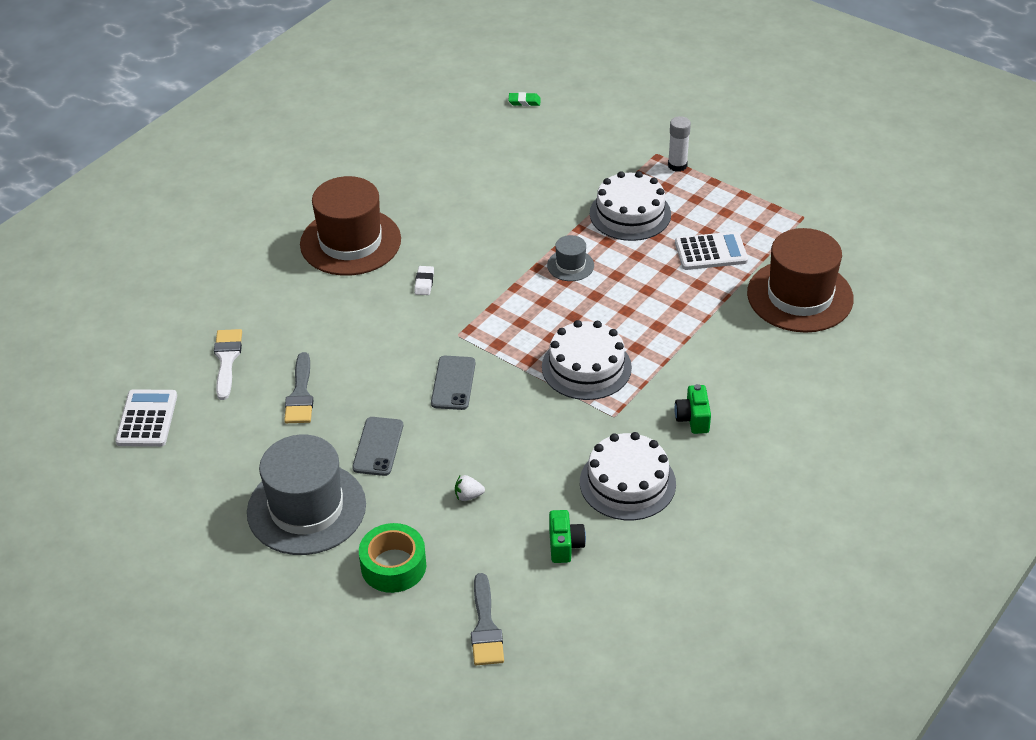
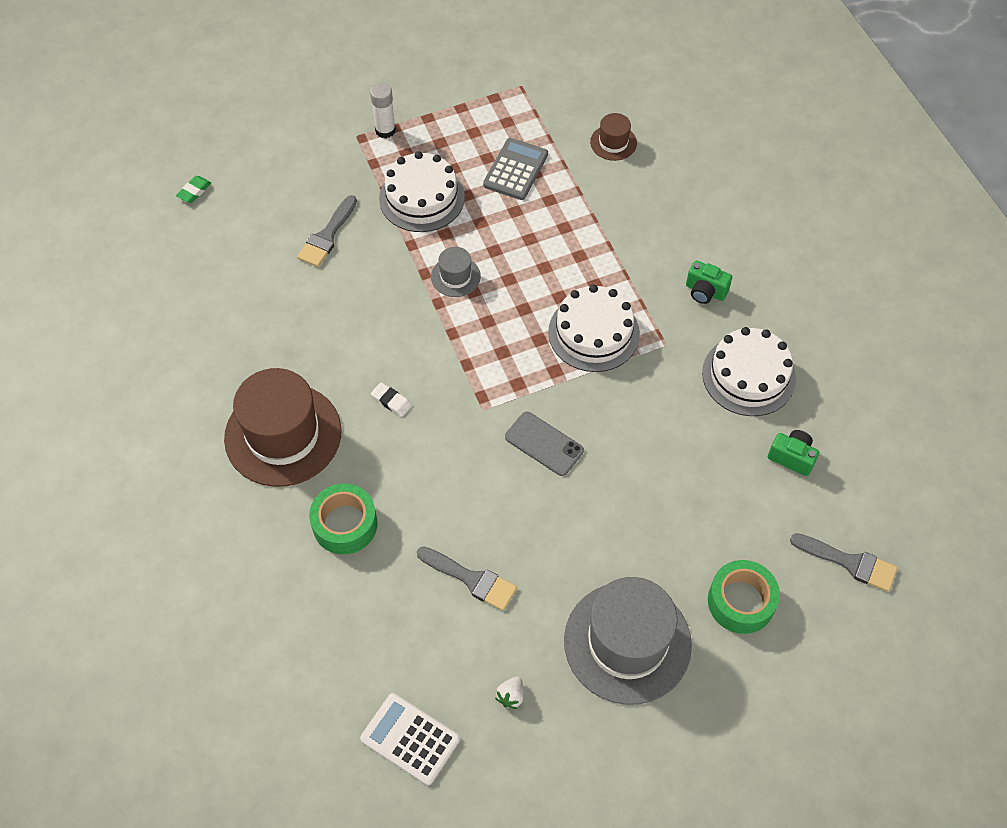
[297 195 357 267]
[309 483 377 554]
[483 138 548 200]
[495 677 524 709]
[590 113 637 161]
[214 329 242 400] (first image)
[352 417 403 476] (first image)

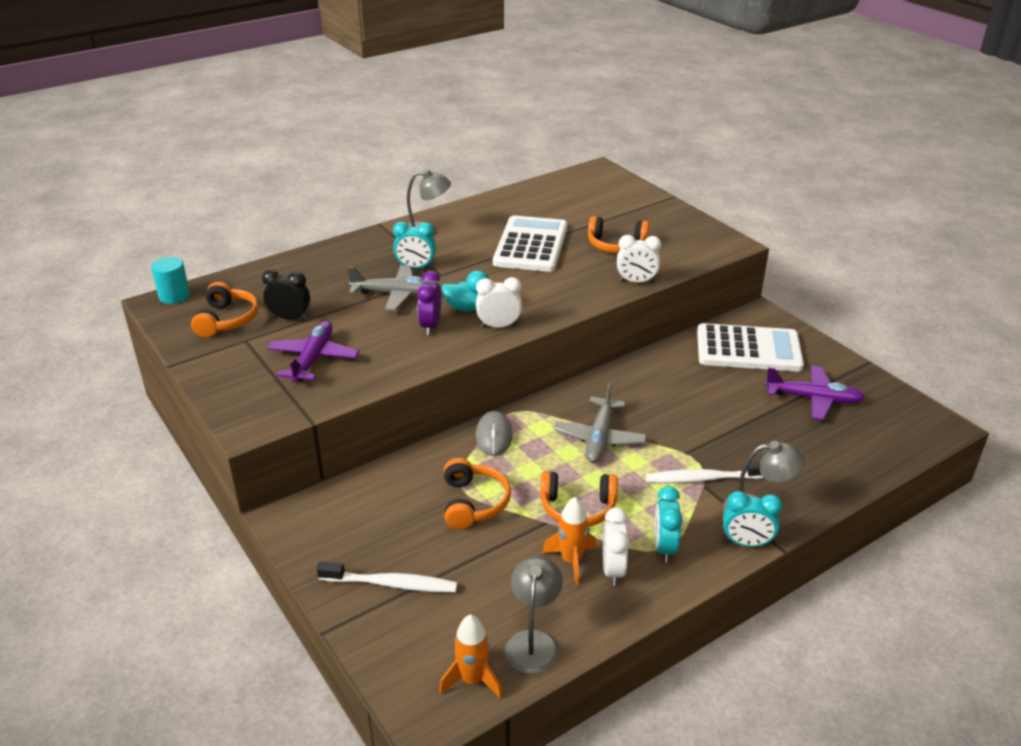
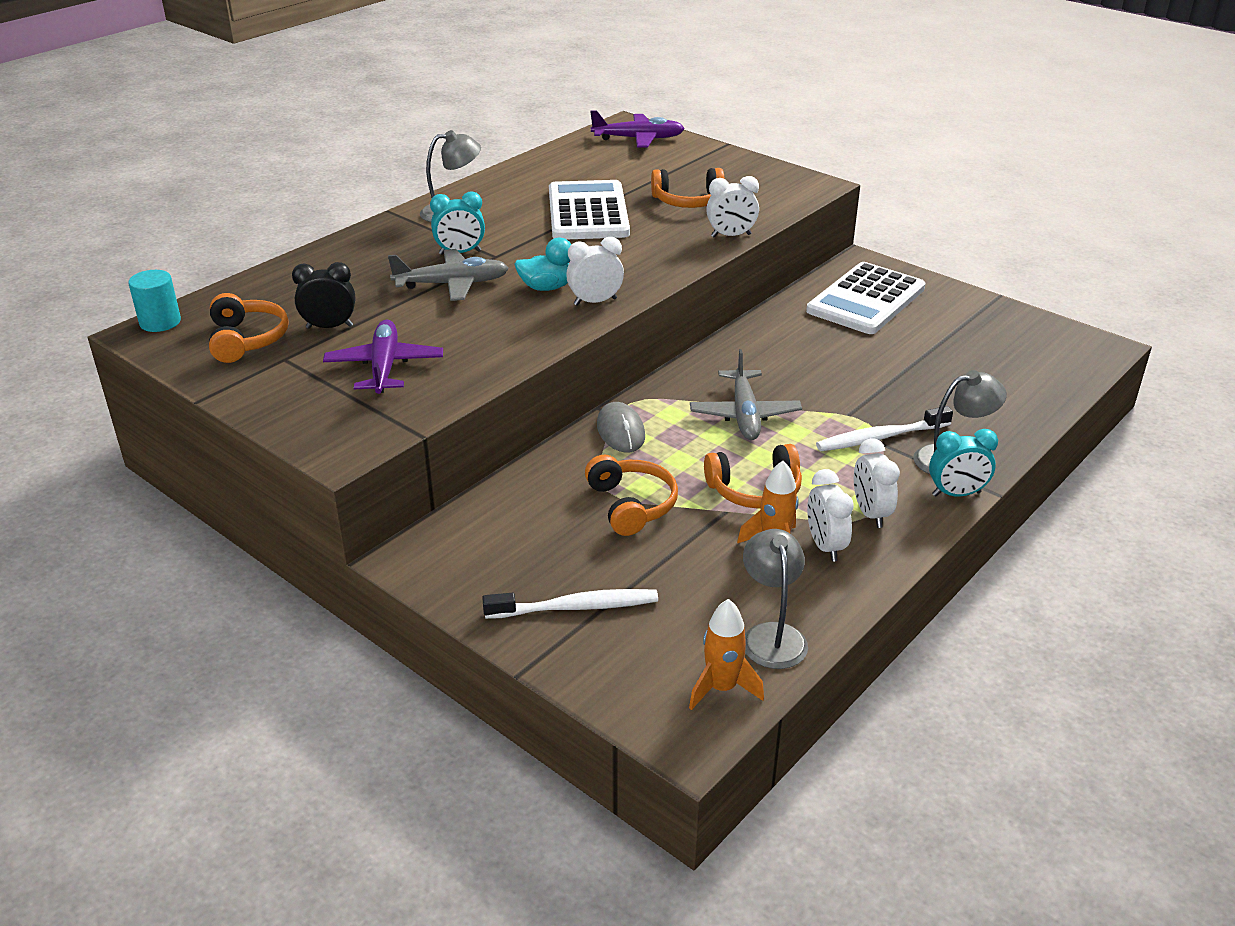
[590 110 685 148]
[806 262 926 334]
[854 438 900 528]
[417 271 441 335] (first image)

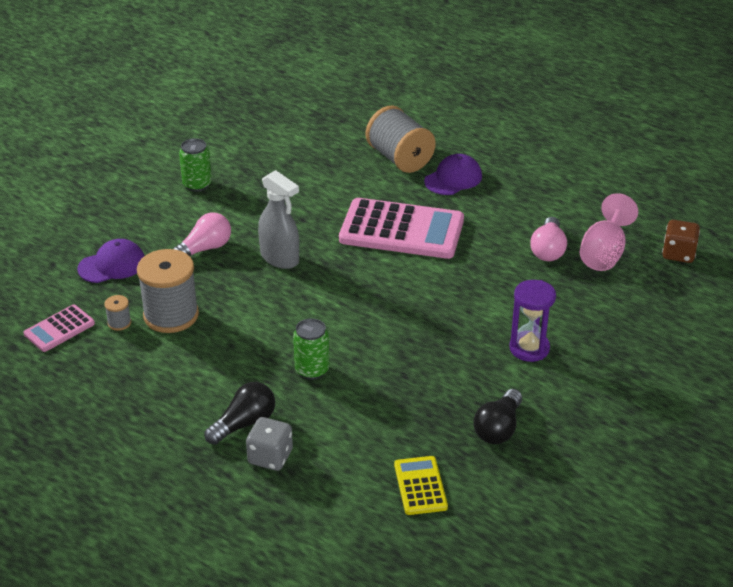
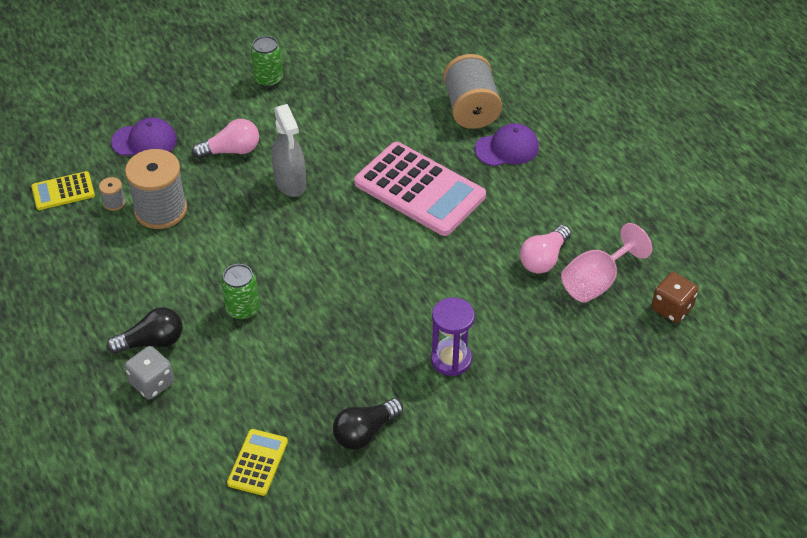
[32 171 95 210]

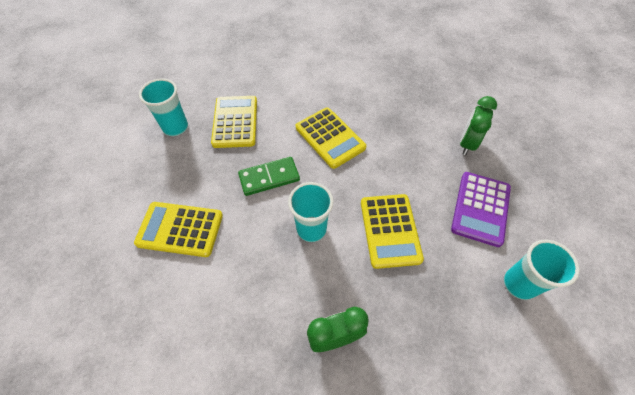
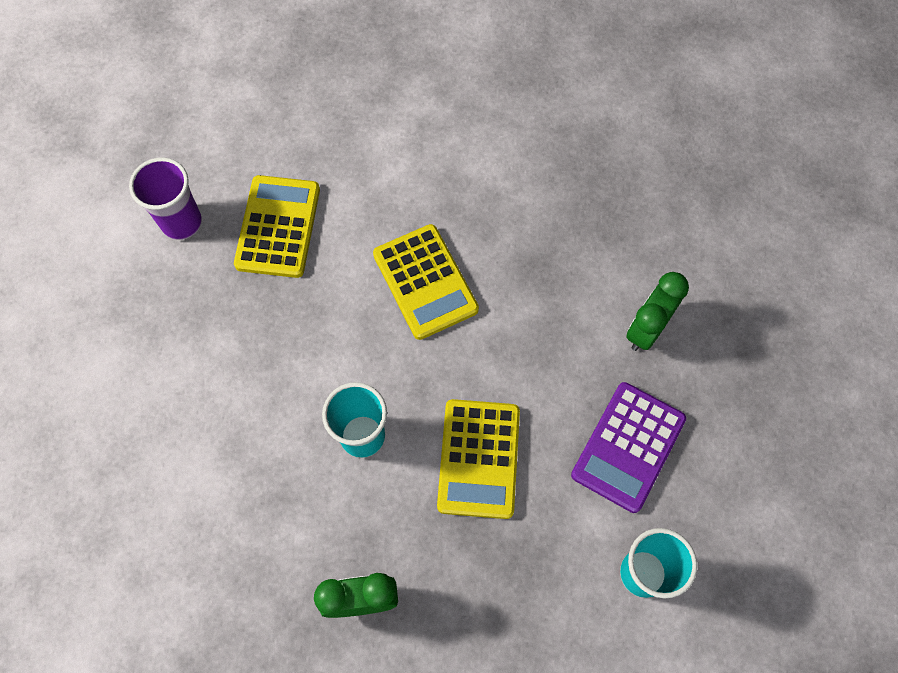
[129 157 202 240]
[134 202 223 257] (first image)
[238 157 300 196] (first image)

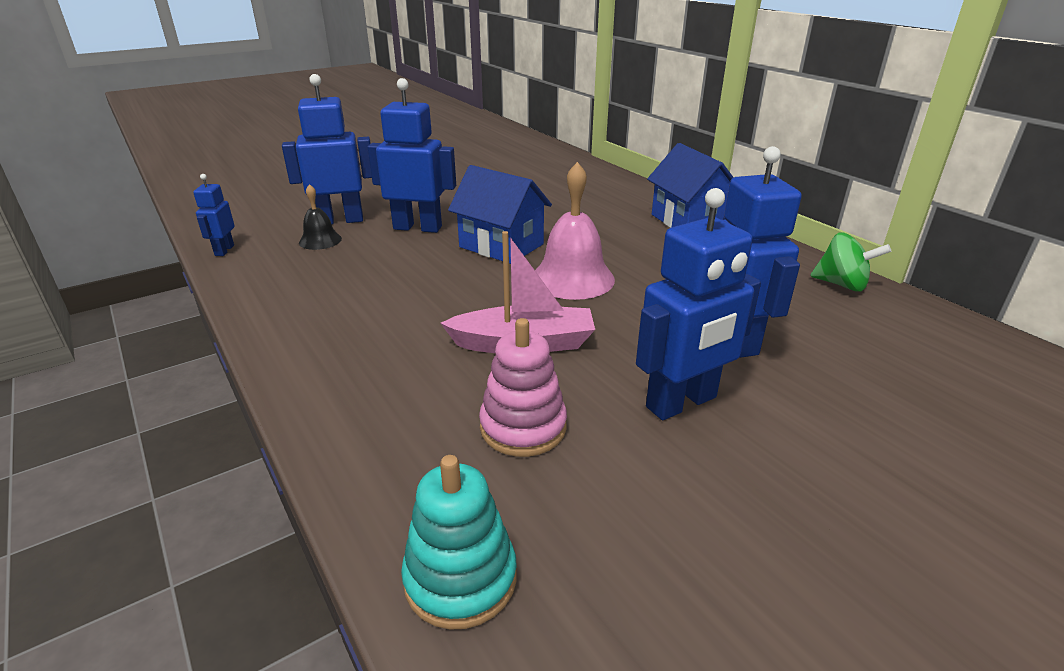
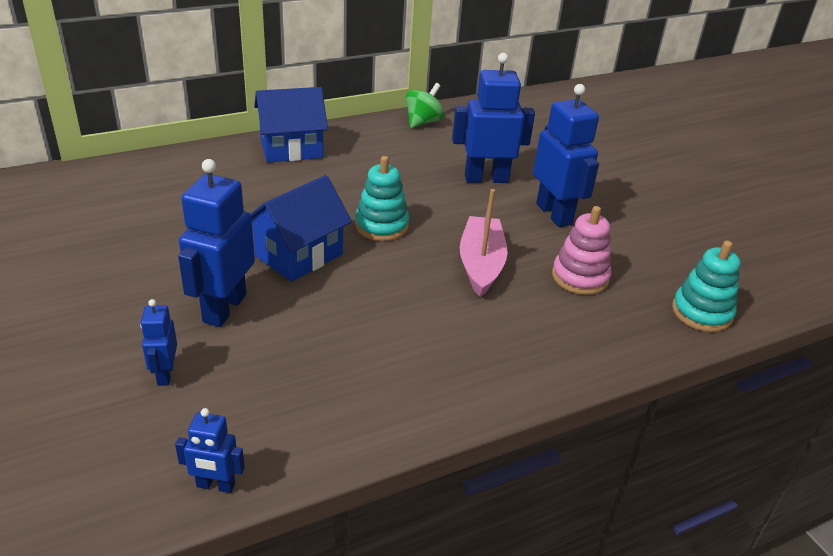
[140 299 177 386]
[355 156 409 241]
[299 184 342 250] (first image)

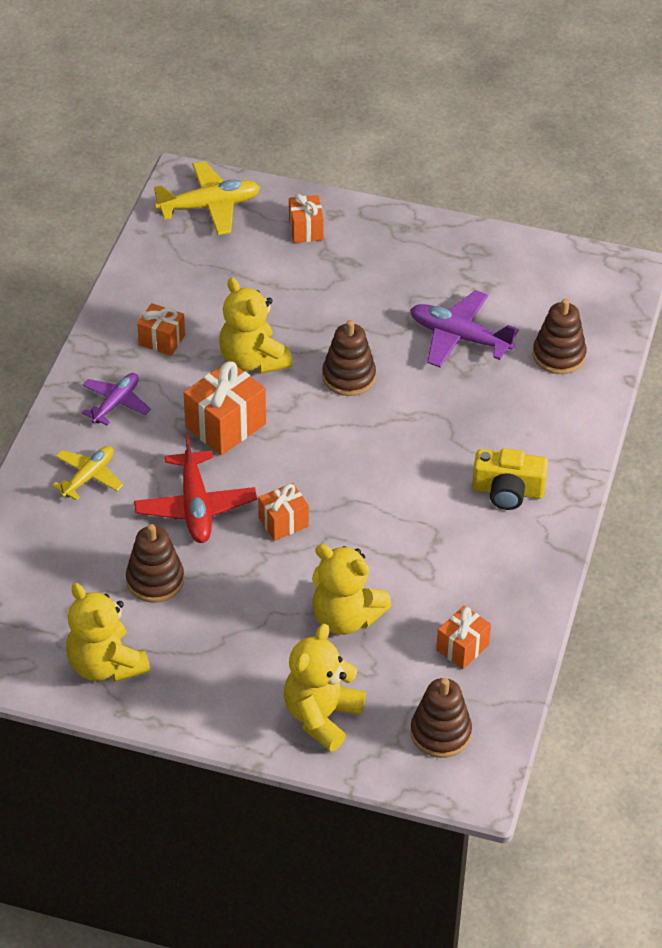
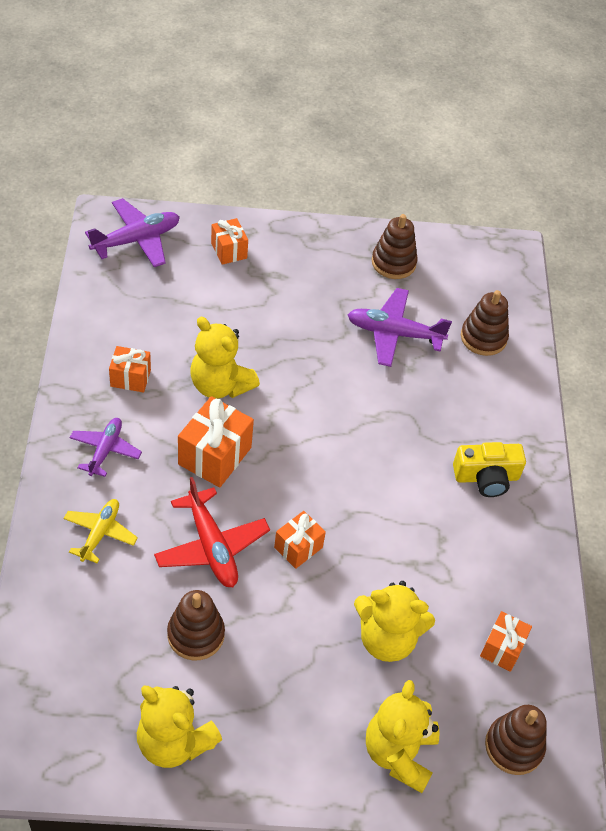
[85 198 180 267]
[372 214 418 279]

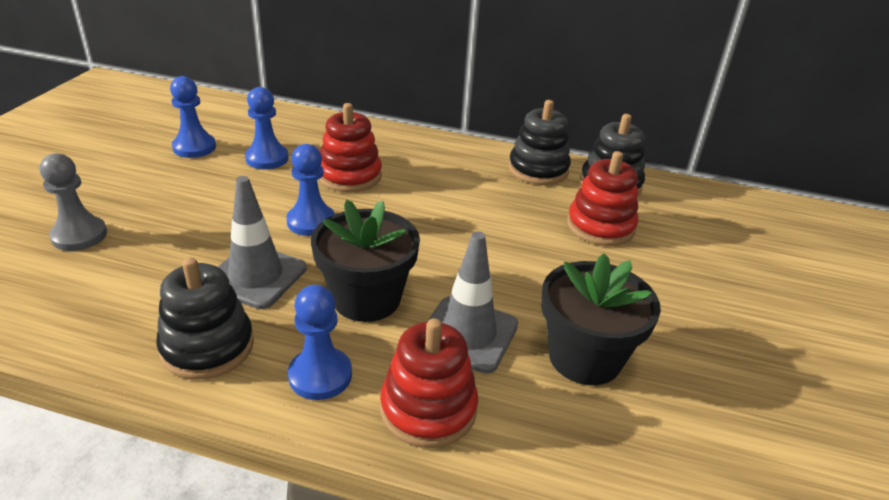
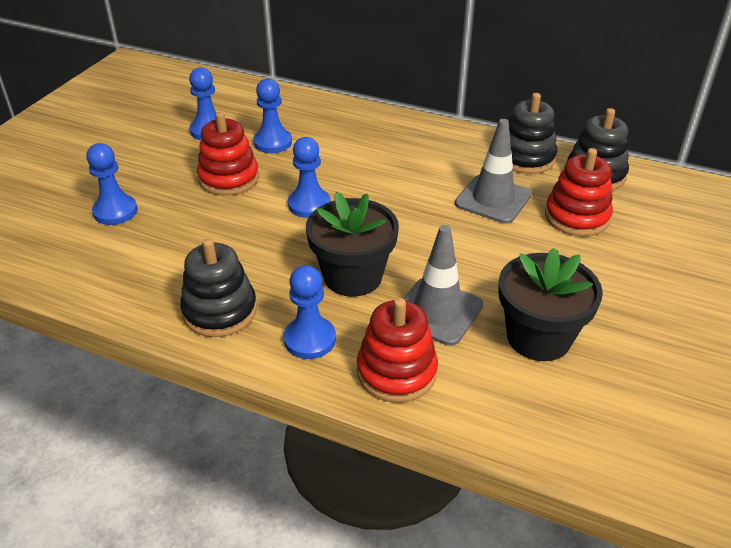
[86 143 138 225]
[197 112 259 196]
[455 119 531 224]

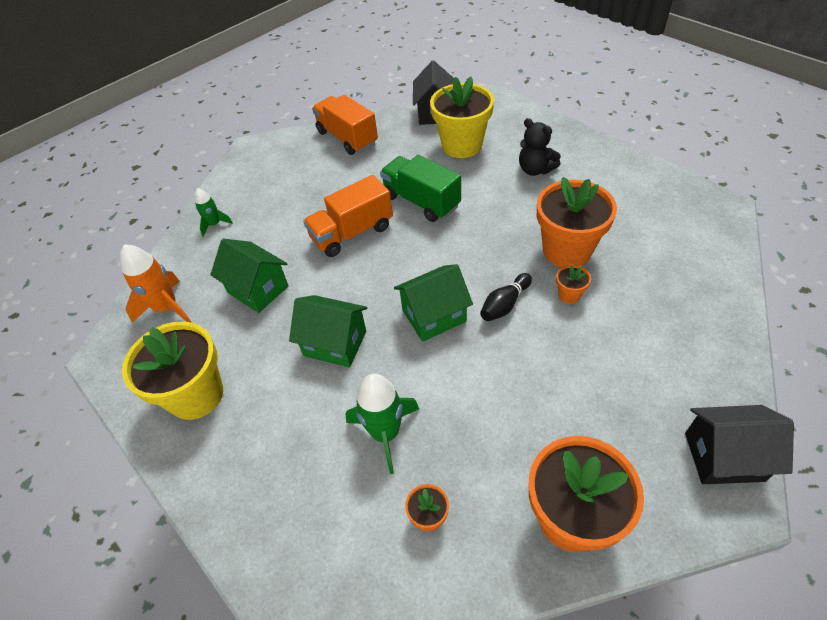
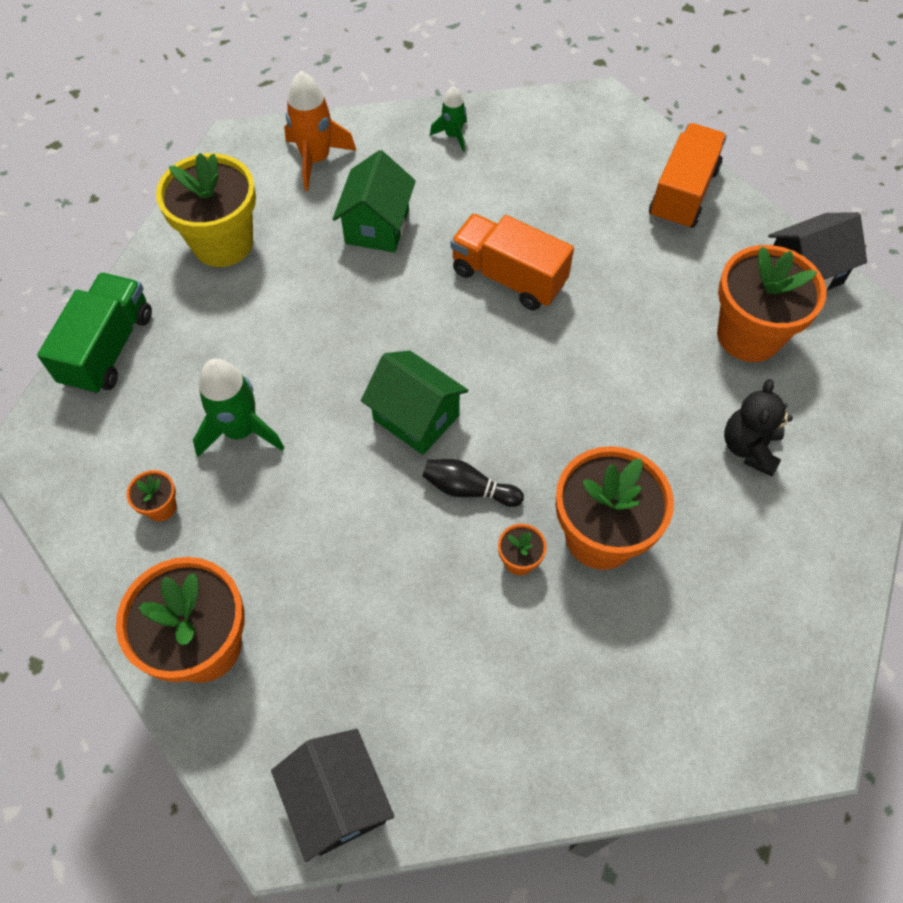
[37 273 152 395]
[717 245 826 362]
[289 295 367 367] (first image)

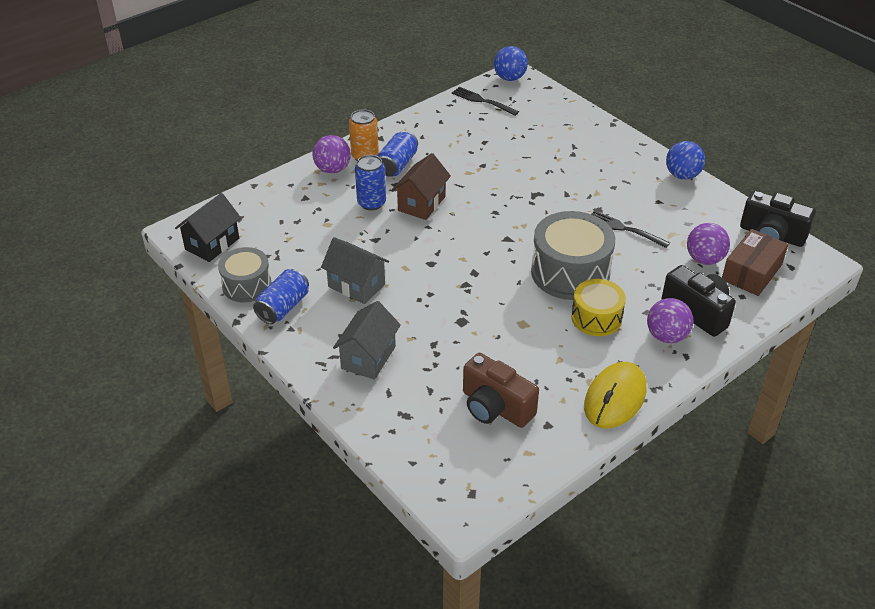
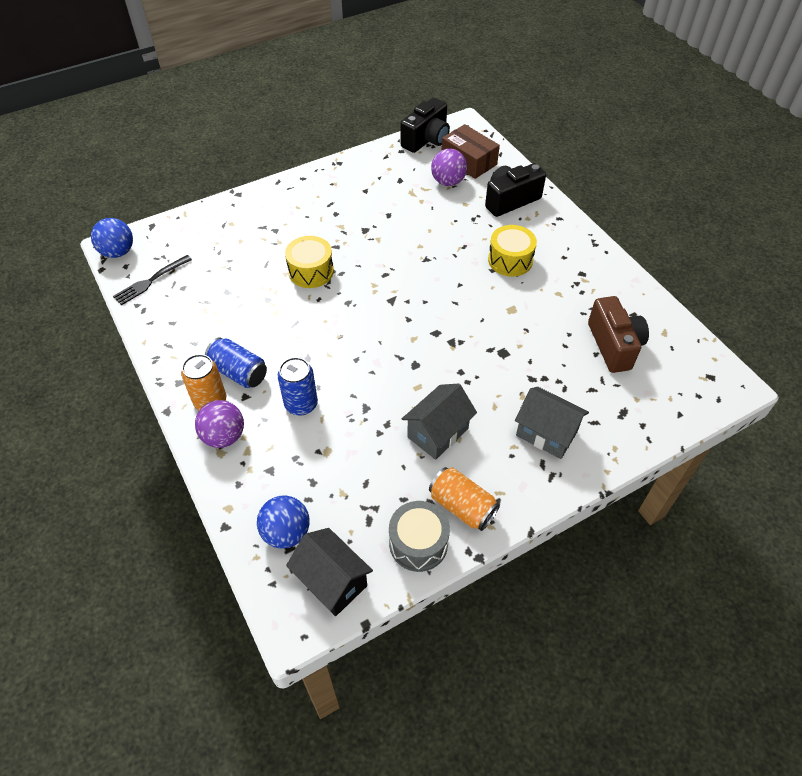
[257 495 310 549]
[285 236 334 288]
[429 467 500 531]
[588 296 649 373]
[392 153 451 220] (first image)
[531 211 615 300] (first image)
[584 362 647 429] (first image)
[591 210 670 248] (first image)
[647 298 693 343] (first image)

